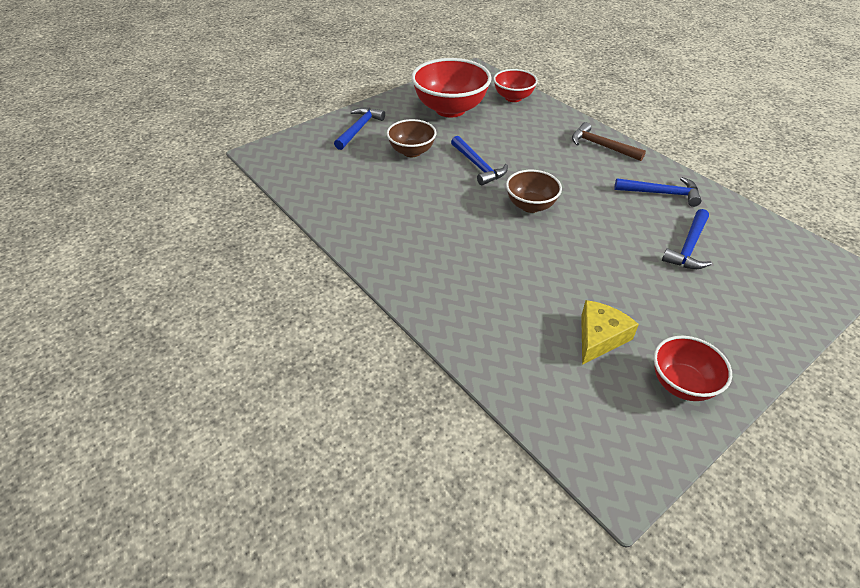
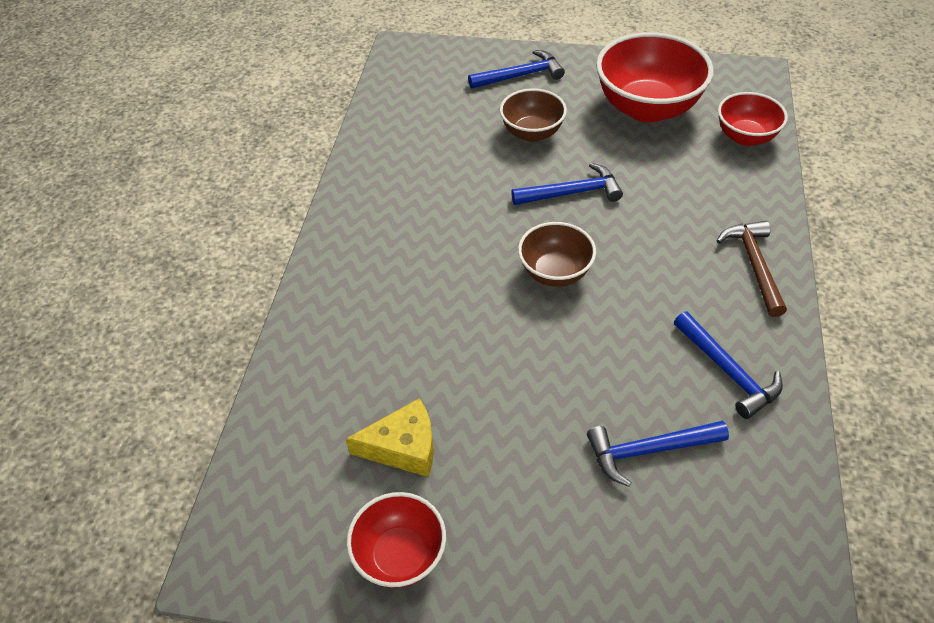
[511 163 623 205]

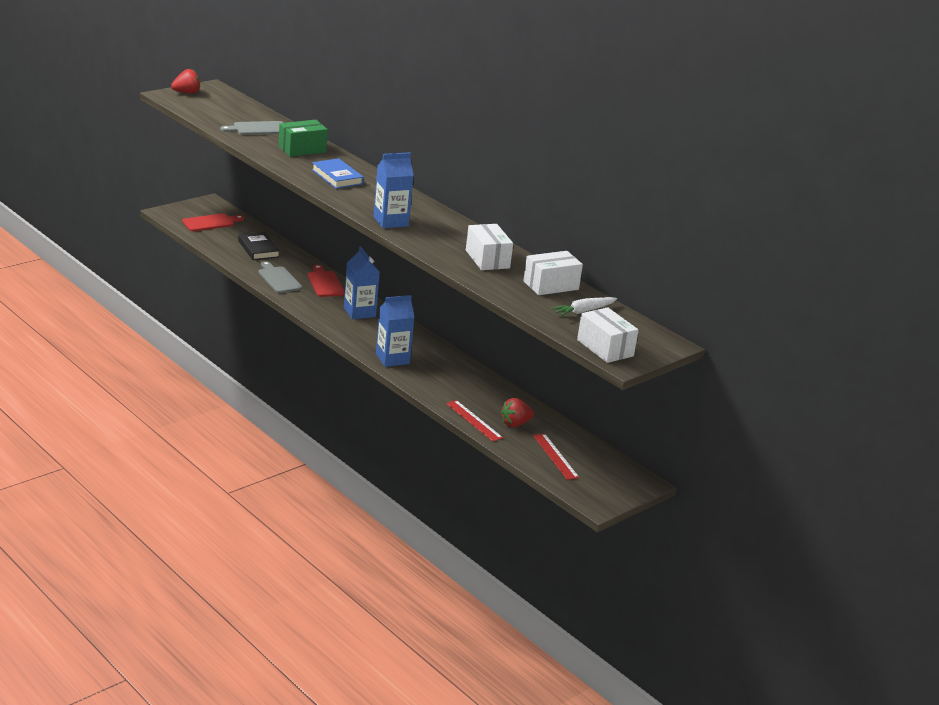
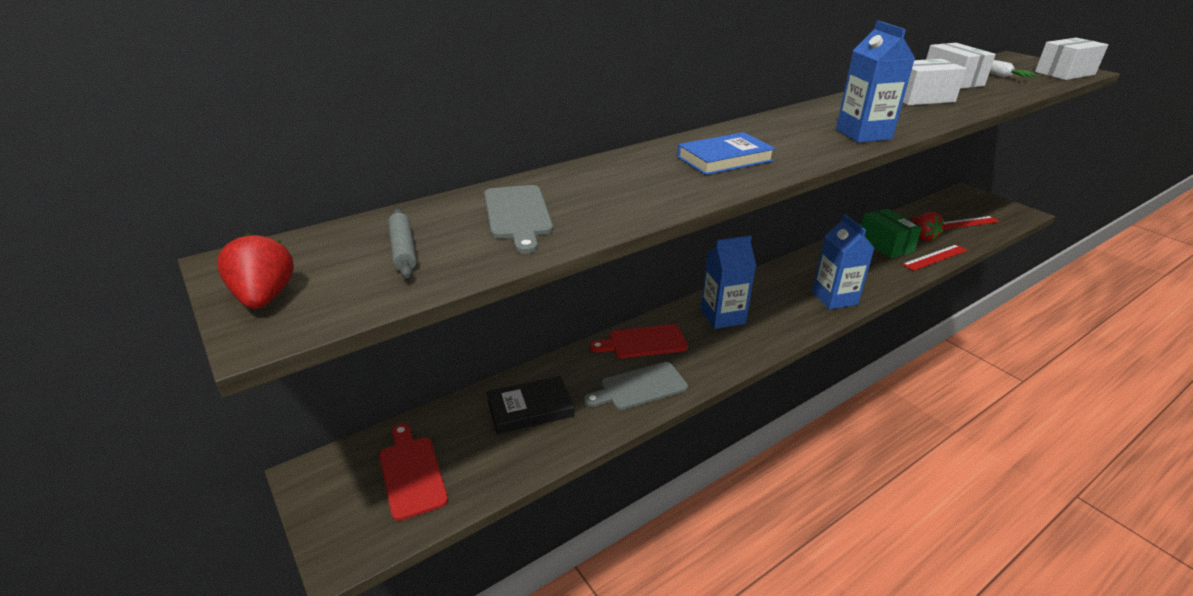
[388 209 417 278]
[861 209 922 258]

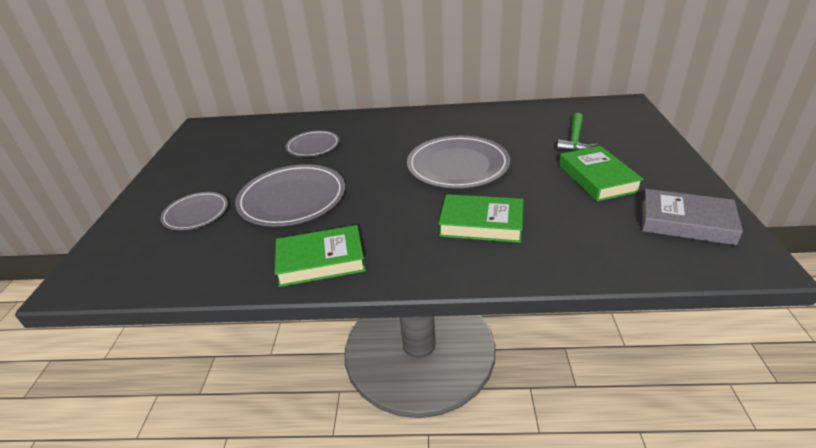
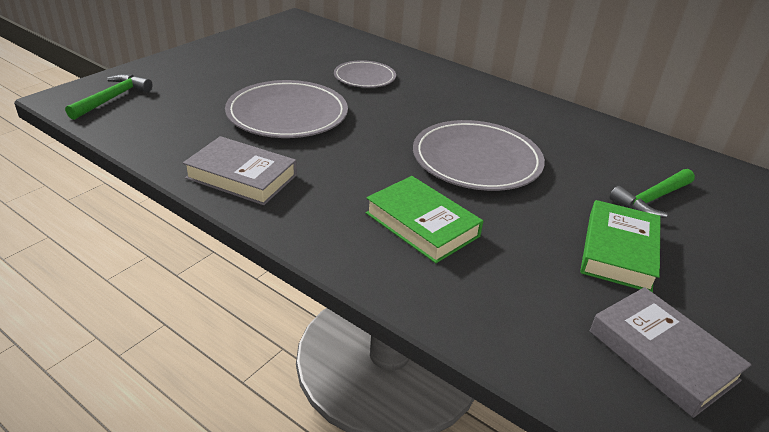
[65 74 152 120]
[183 136 297 205]
[160 192 228 230] (first image)

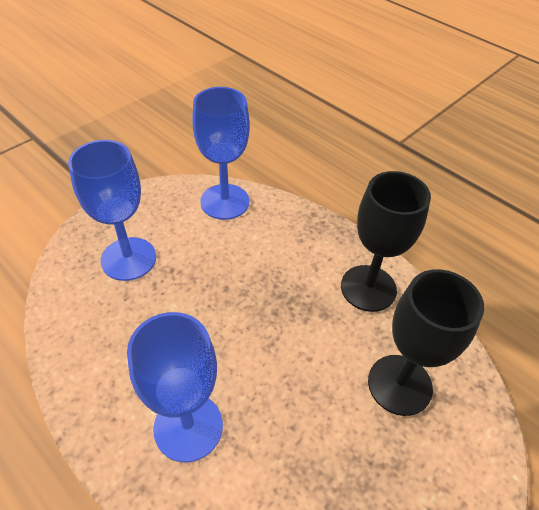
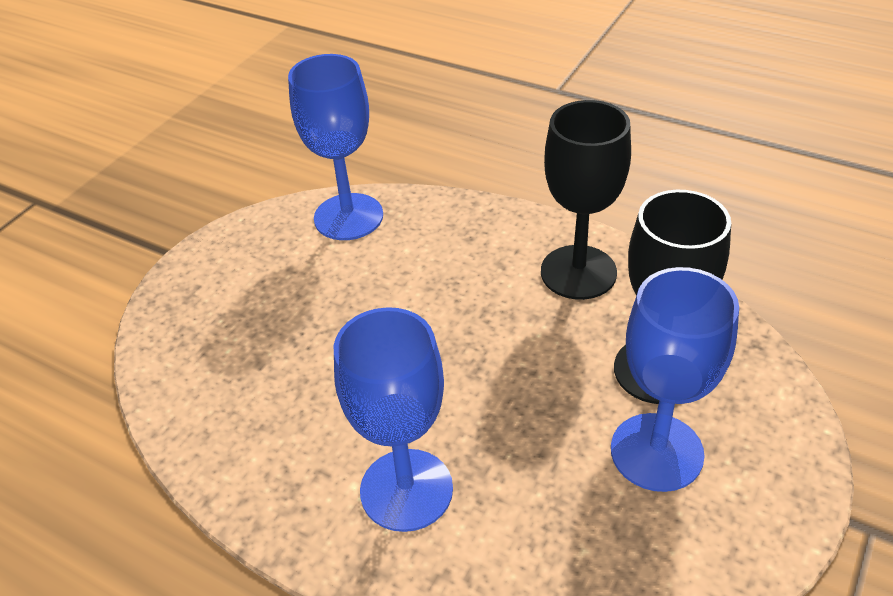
[611 267 739 492]

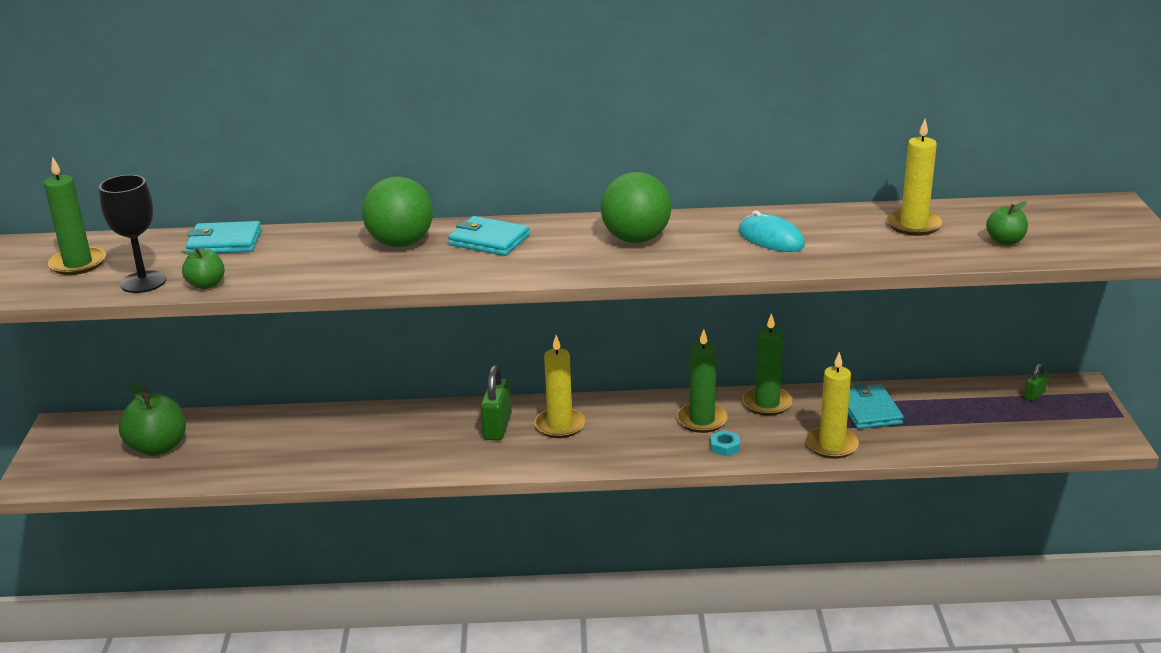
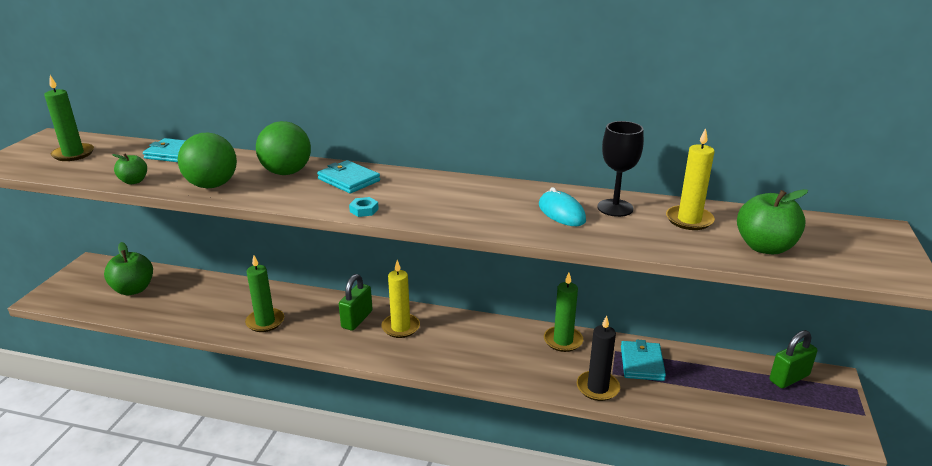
[178 132 237 188]
[245 256 284 332]
[349 197 379 217]
[577 315 620 401]
[597 121 644 217]
[737 189 808 254]
[770 330 817 388]

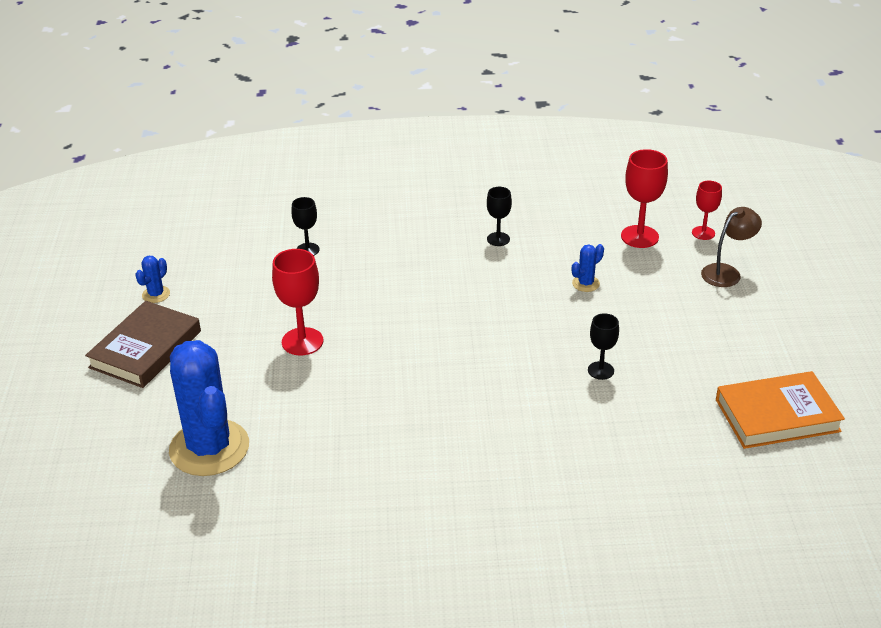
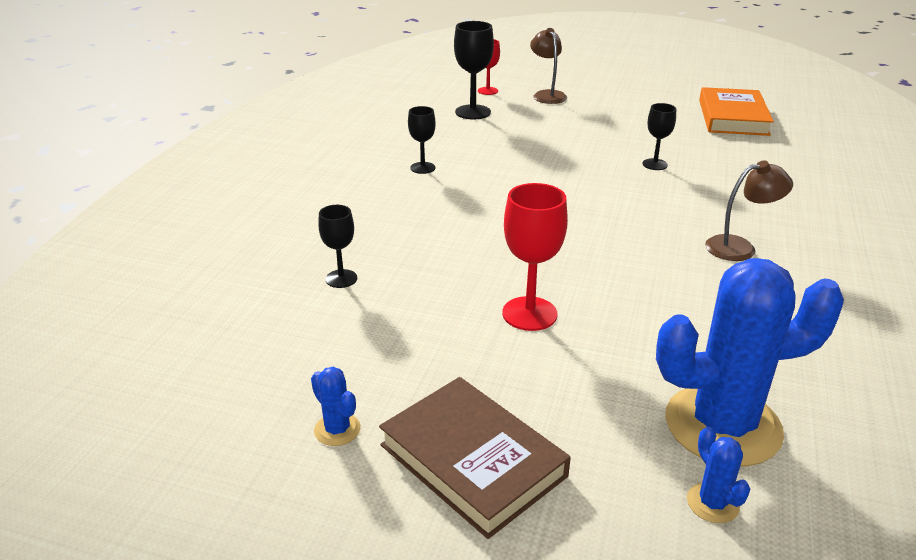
[454 21 494 119]
[687 427 750 523]
[705 160 793 261]

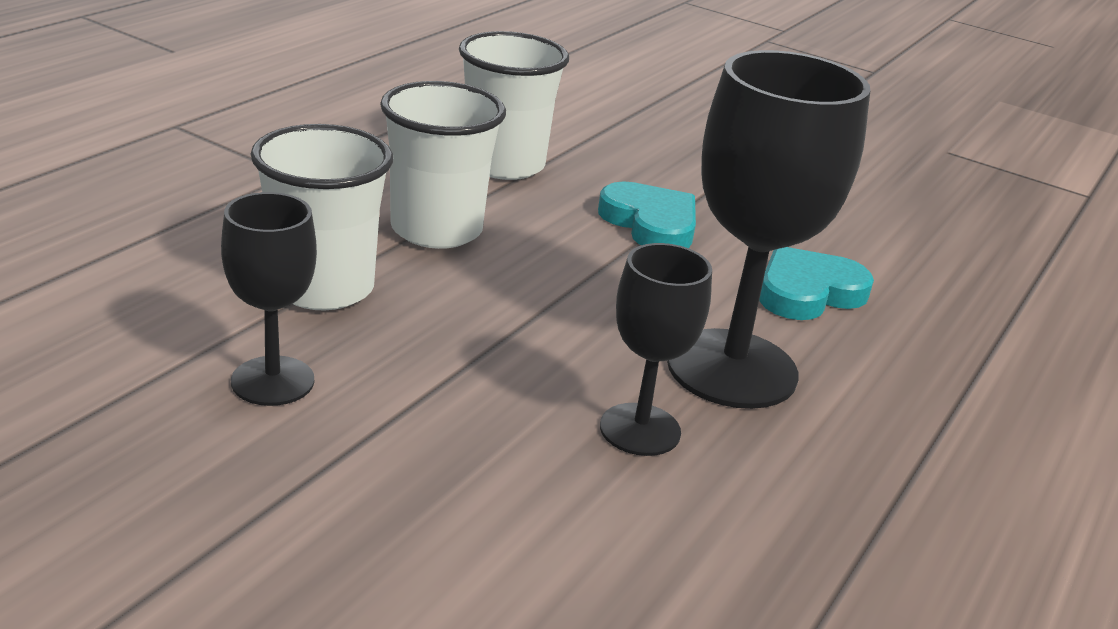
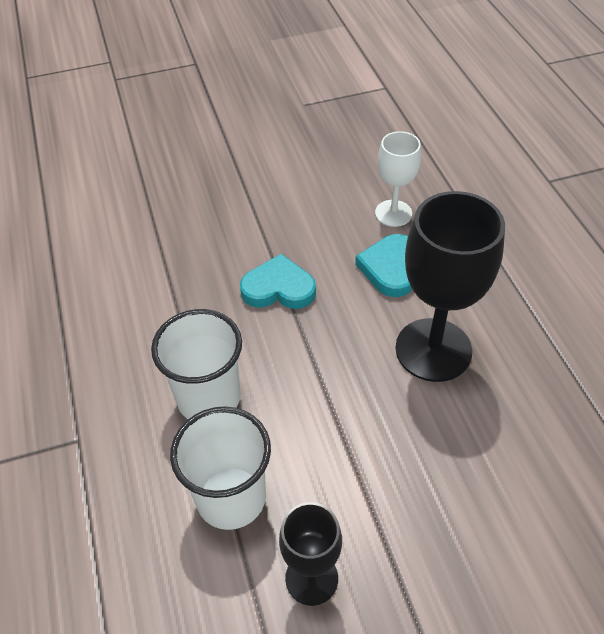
[375 131 421 227]
[459 31 569 180] (first image)
[600 243 712 456] (first image)

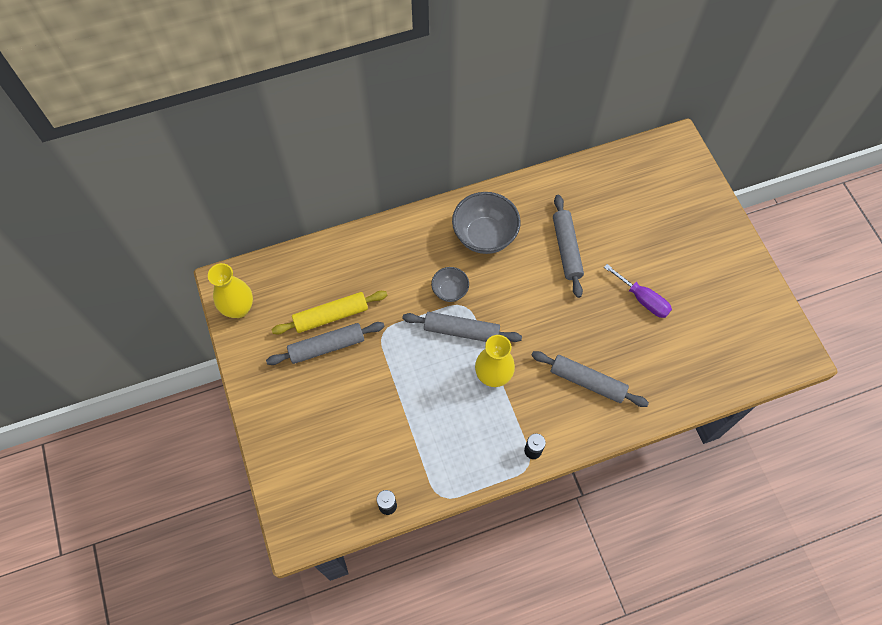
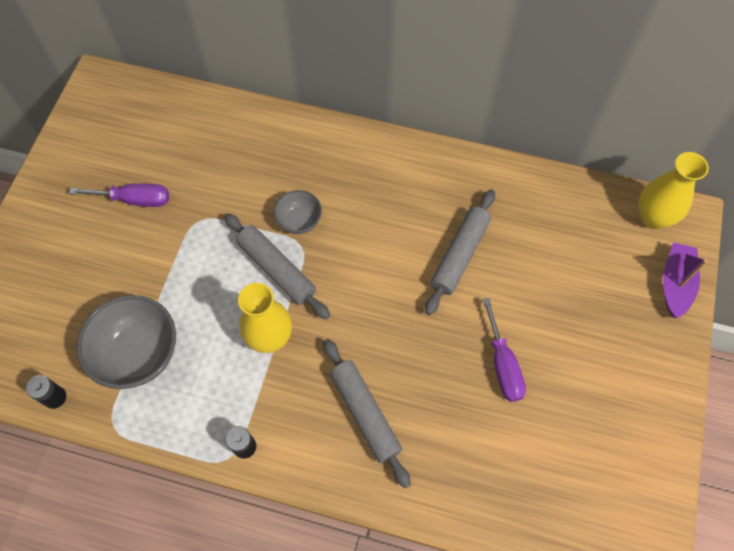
[69 183 169 207]
[76 295 176 389]
[638 152 709 229]
[663 242 708 318]
[272 291 387 335] (first image)

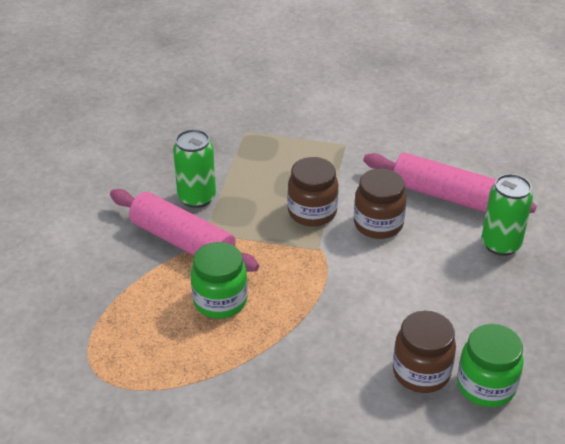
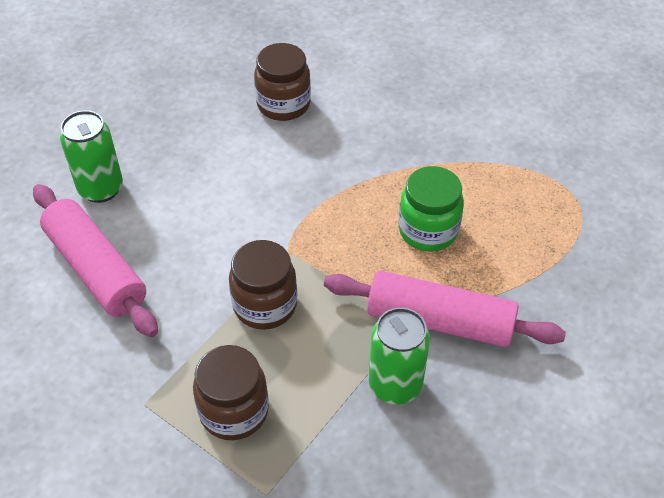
[193 345 269 440]
[324 271 566 347]
[457 324 524 407] (first image)

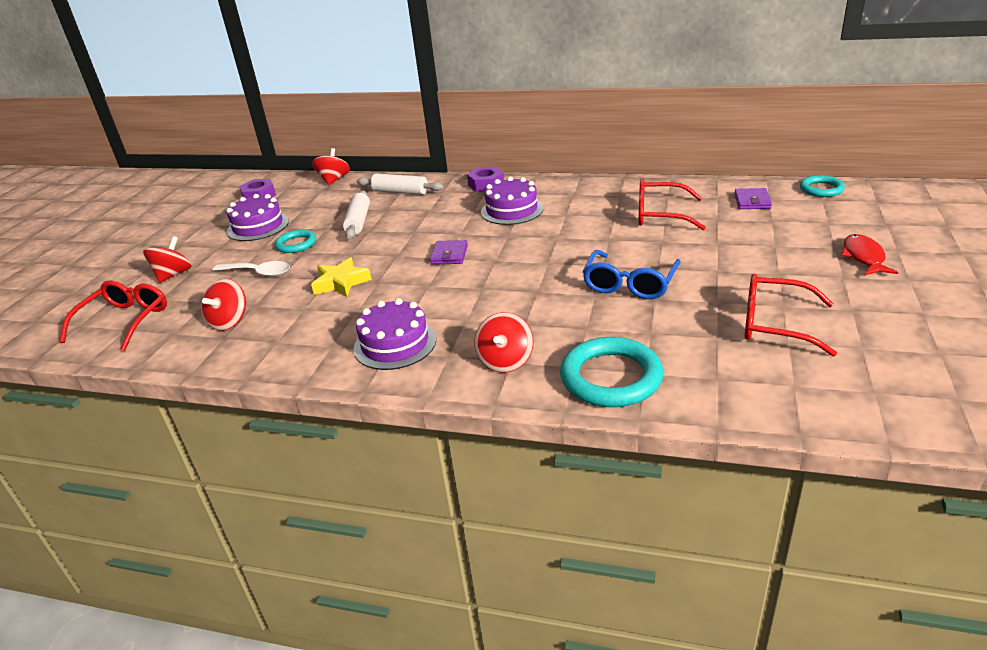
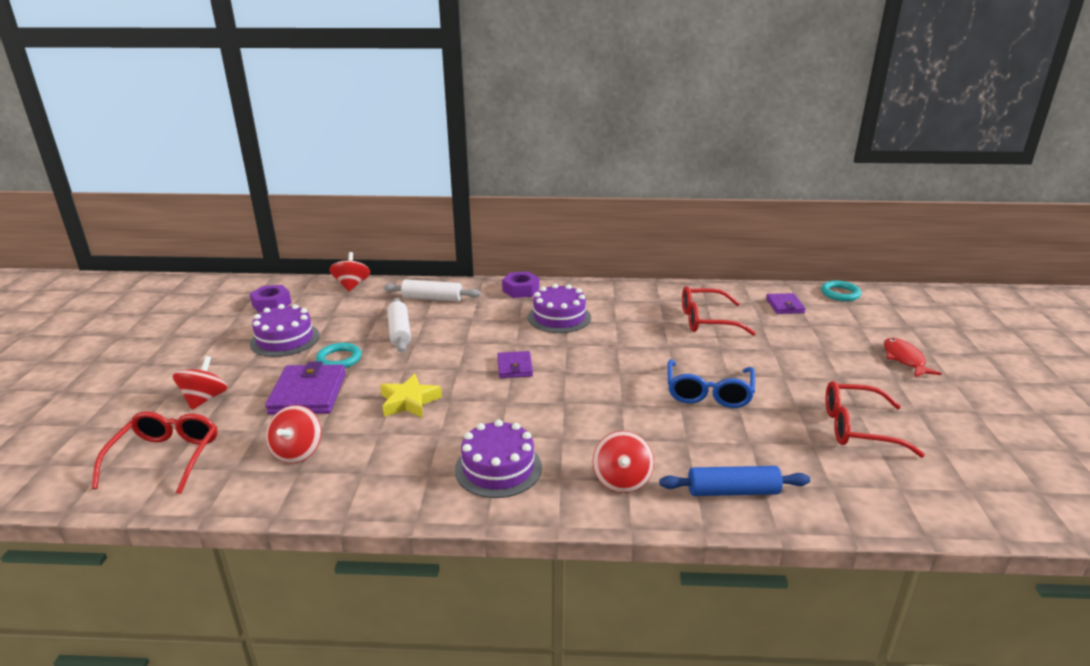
[265 361 346 415]
[659 466 810 496]

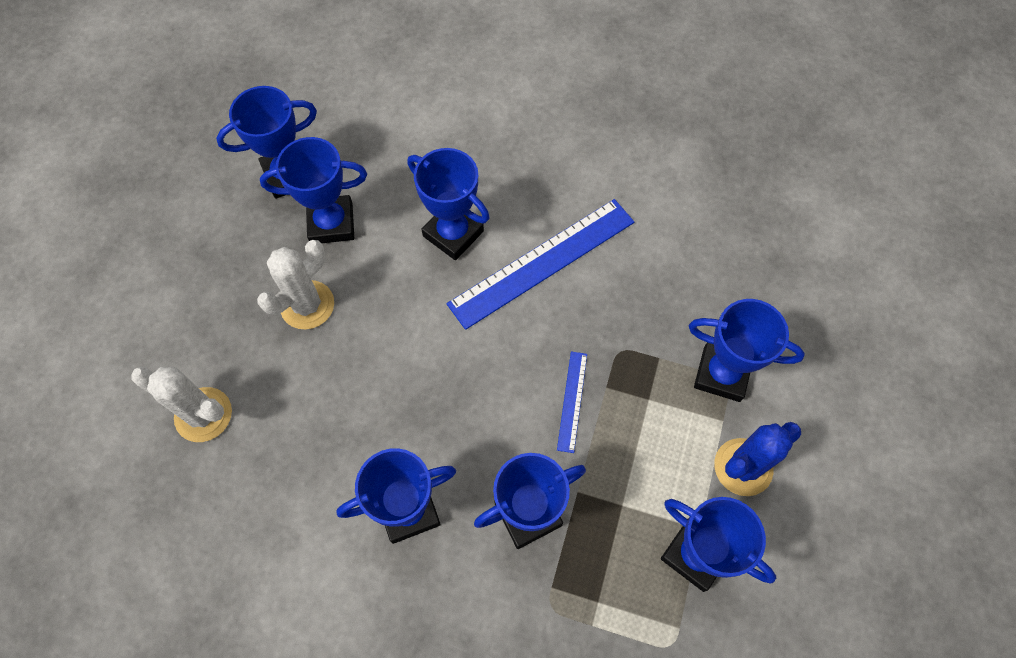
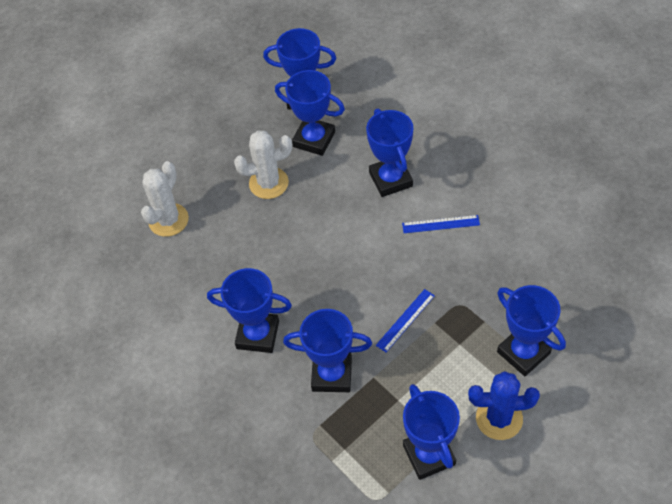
[141 161 189 237]
[402 215 480 233]

